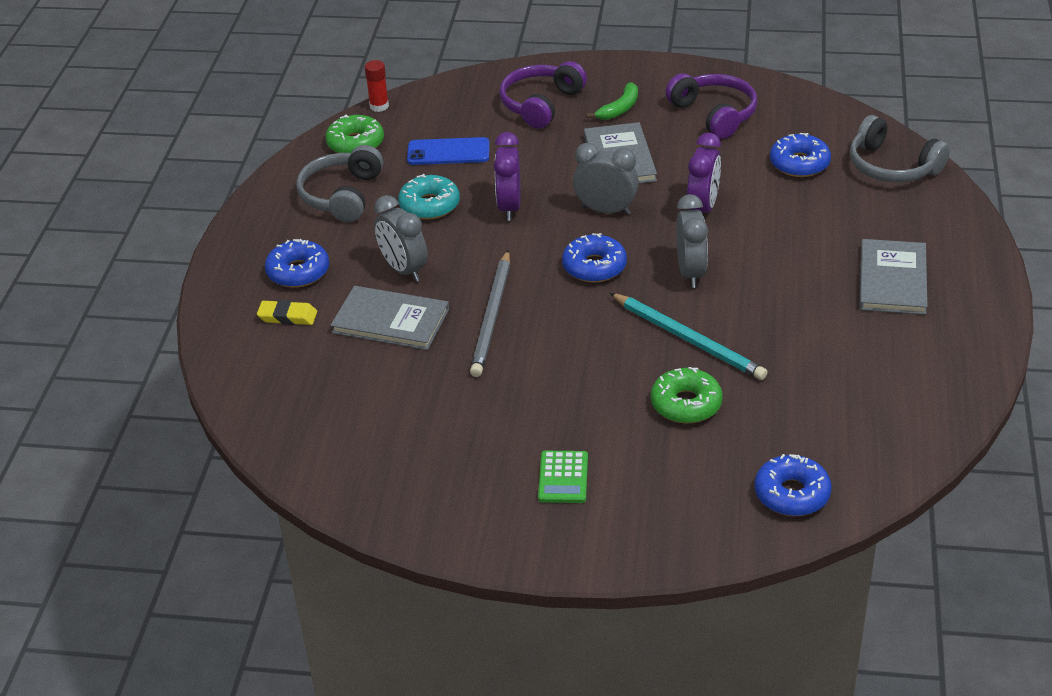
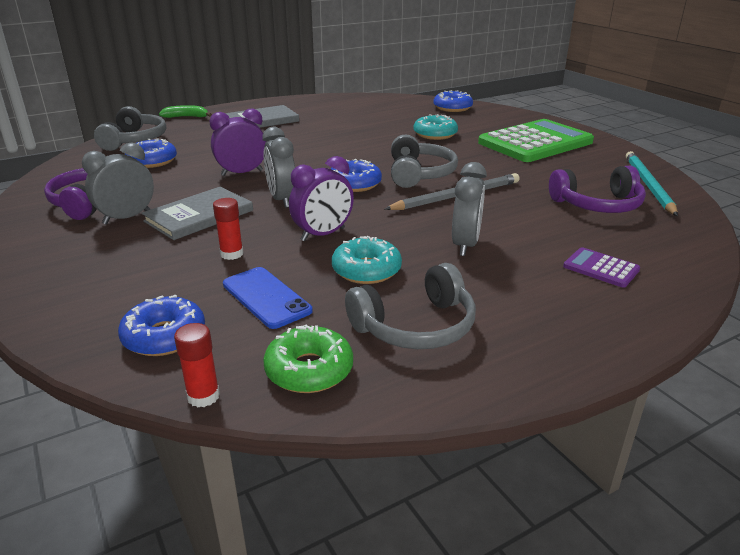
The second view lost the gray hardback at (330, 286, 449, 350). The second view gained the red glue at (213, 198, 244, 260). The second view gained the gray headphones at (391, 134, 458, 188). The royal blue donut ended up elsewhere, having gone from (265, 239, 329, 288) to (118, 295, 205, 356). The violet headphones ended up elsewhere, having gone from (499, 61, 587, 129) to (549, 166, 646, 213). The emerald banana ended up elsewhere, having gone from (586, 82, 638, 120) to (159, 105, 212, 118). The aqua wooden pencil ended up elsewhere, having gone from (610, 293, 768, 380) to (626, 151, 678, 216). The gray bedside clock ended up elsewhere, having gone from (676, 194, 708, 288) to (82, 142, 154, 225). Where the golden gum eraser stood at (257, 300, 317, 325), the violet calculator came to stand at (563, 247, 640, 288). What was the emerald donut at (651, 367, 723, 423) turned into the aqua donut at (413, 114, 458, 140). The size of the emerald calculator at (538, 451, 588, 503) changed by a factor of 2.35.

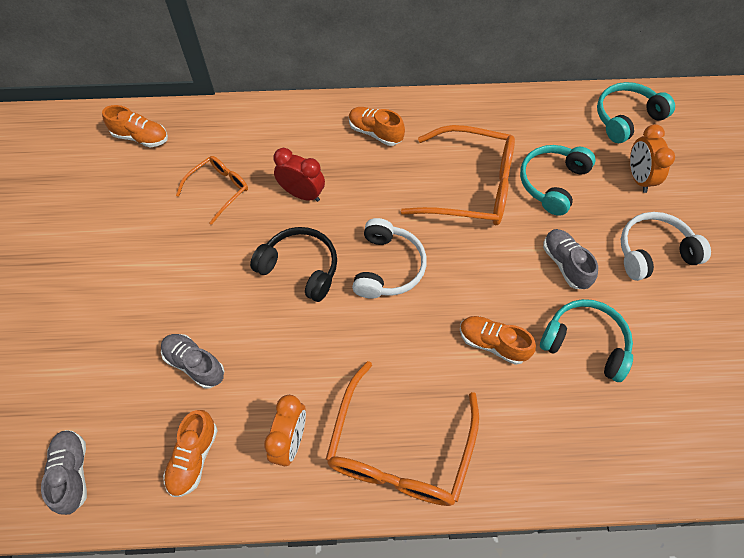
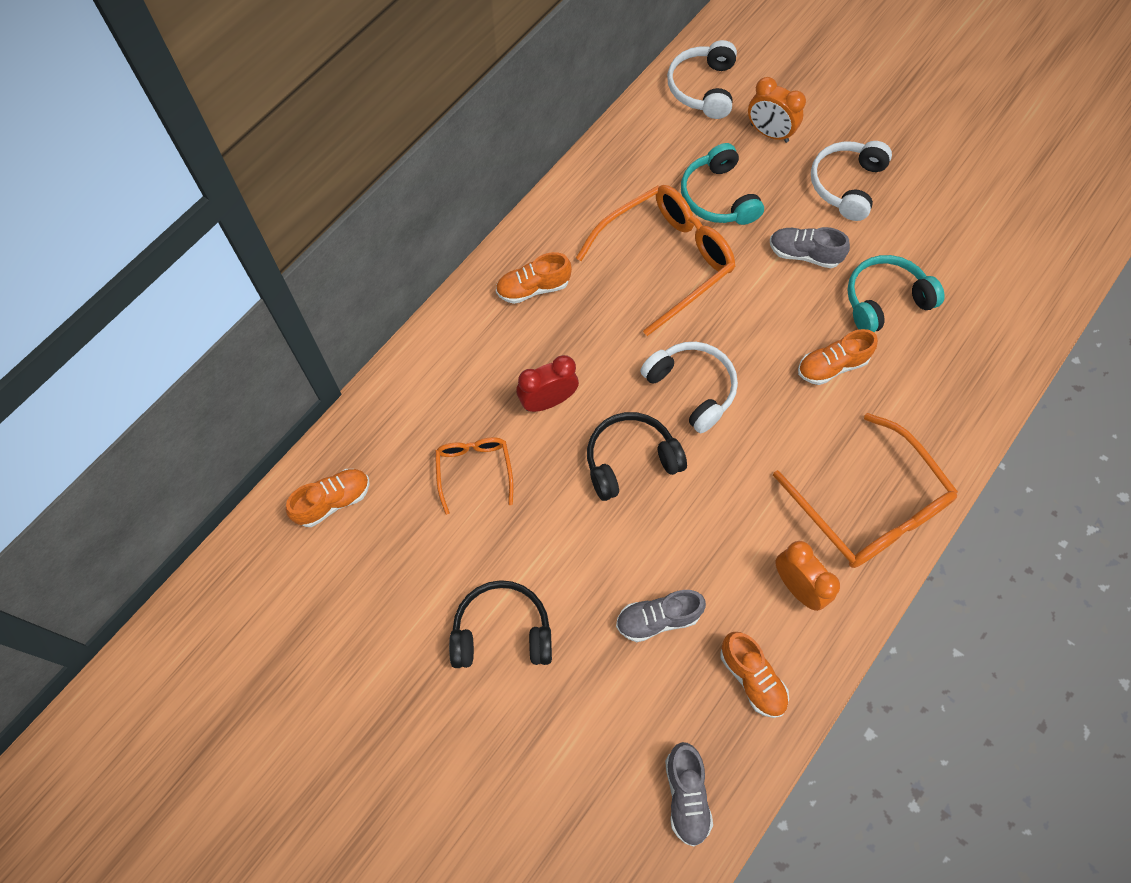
The second view gained the black headphones at (449, 580, 552, 668). What was the aqua headphones at (597, 82, 675, 143) turned into the white headphones at (667, 40, 737, 119). The gray shoe at (41, 430, 87, 515) ended up facing another way, 120 degrees counterclockwise from before.

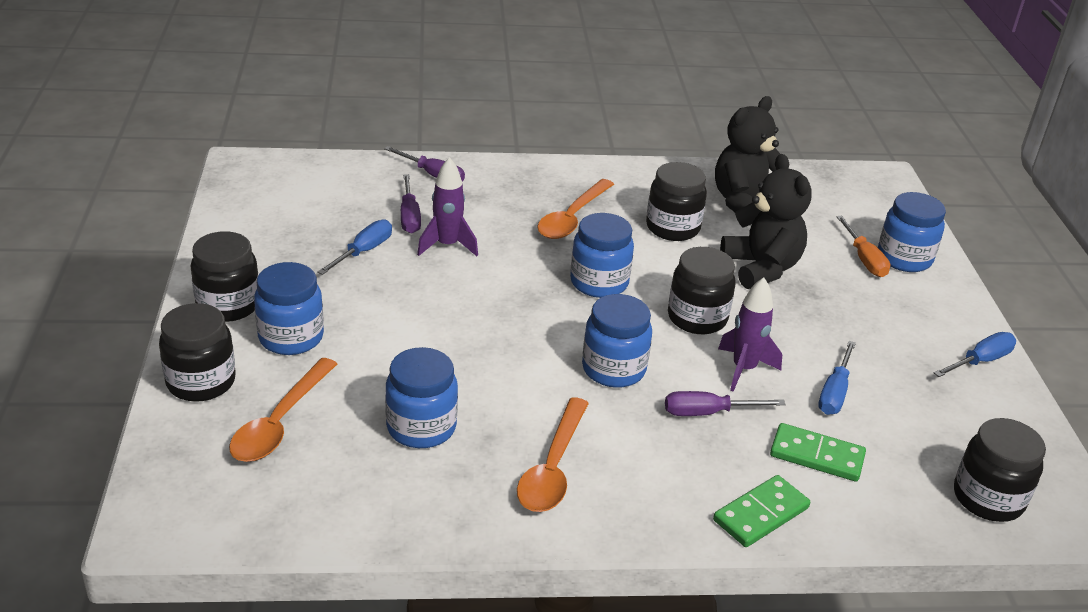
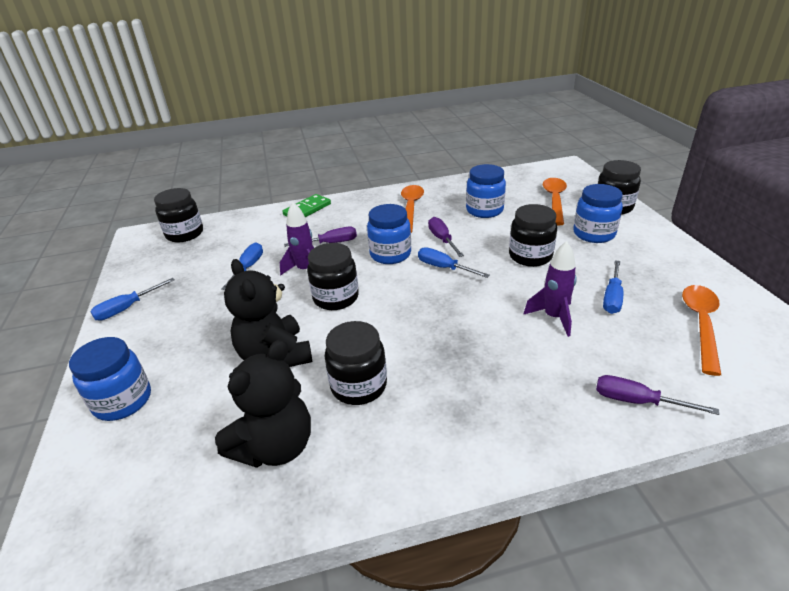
The second view lost the royal blue preserve jar at (570, 213, 634, 298). The second view lost the emerald domino piece at (770, 423, 866, 482). The second view lost the bright orange hand screwdriver at (836, 216, 890, 277). The second view gained the royal blue hand screwdriver at (418, 247, 490, 278). The black preserve jar ended up elsewhere, having gone from (191, 231, 258, 322) to (509, 204, 557, 267). The violet hand screwdriver ended up elsewhere, having gone from (401, 174, 421, 234) to (428, 217, 464, 257). The bright orange teaspoon ended up elsewhere, having gone from (537, 179, 614, 239) to (682, 285, 721, 376).

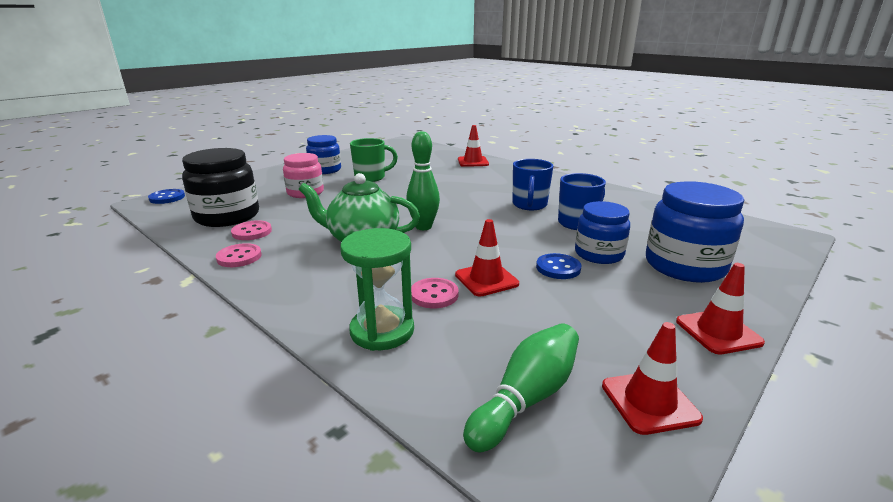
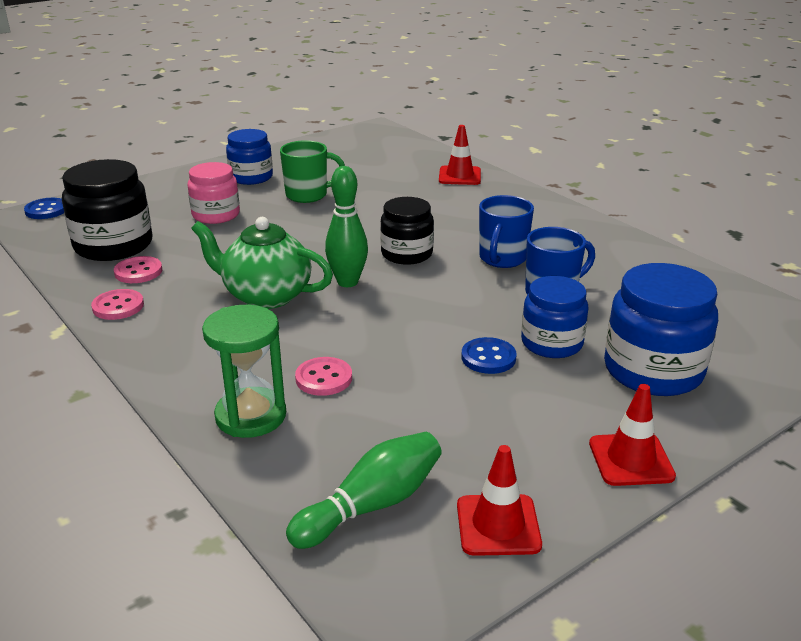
The second view lost the red safety cone at (455, 219, 519, 297). The second view gained the black preserve jar at (380, 197, 434, 265).

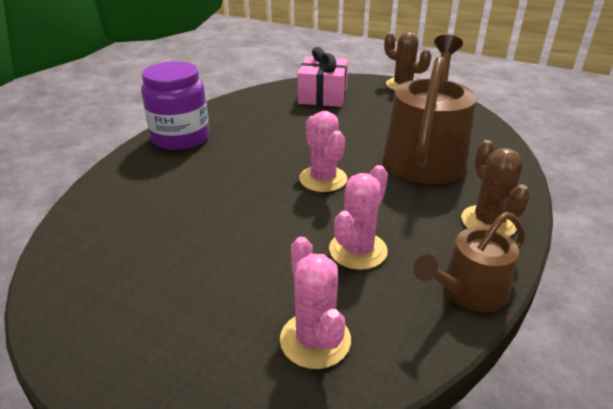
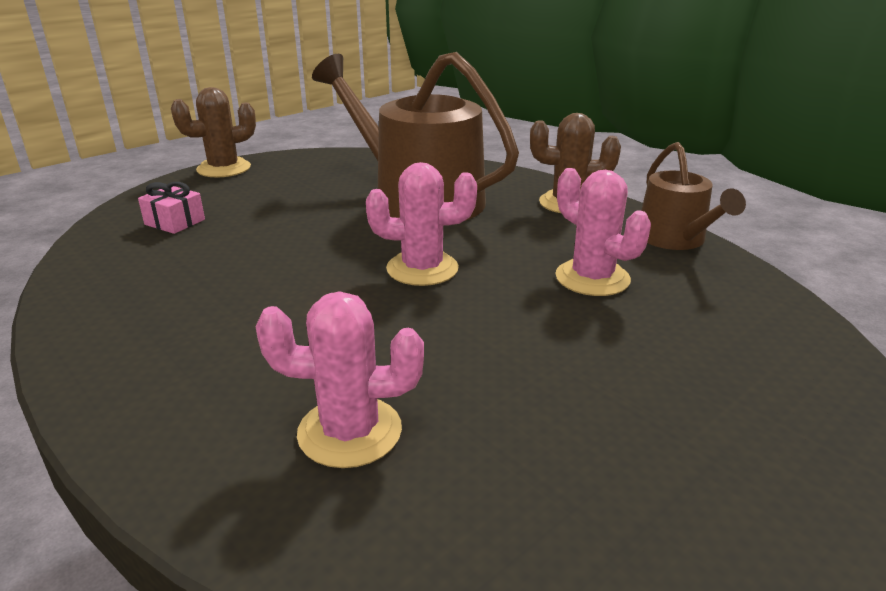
The second view lost the violet preserve jar at (141, 61, 209, 150). The rosy saguaro cactus ended up elsewhere, having gone from (280, 237, 351, 369) to (255, 291, 424, 468). The size of the rosy present at (298, 47, 348, 107) changed by a factor of 0.53.

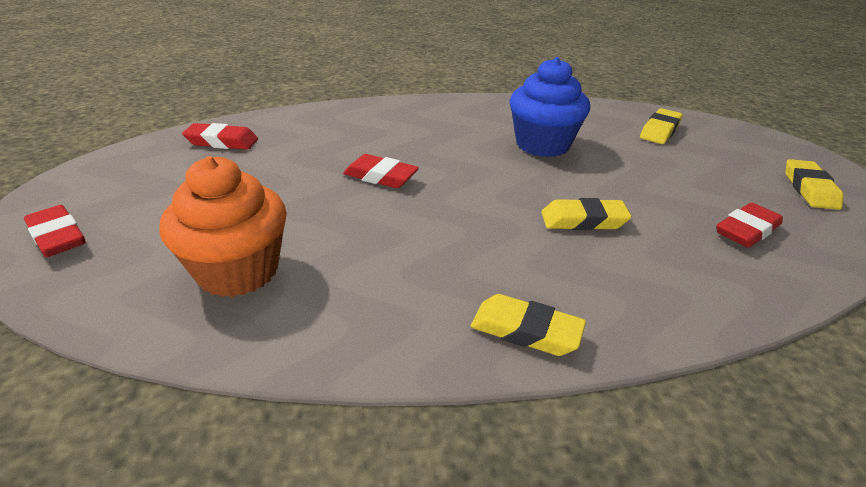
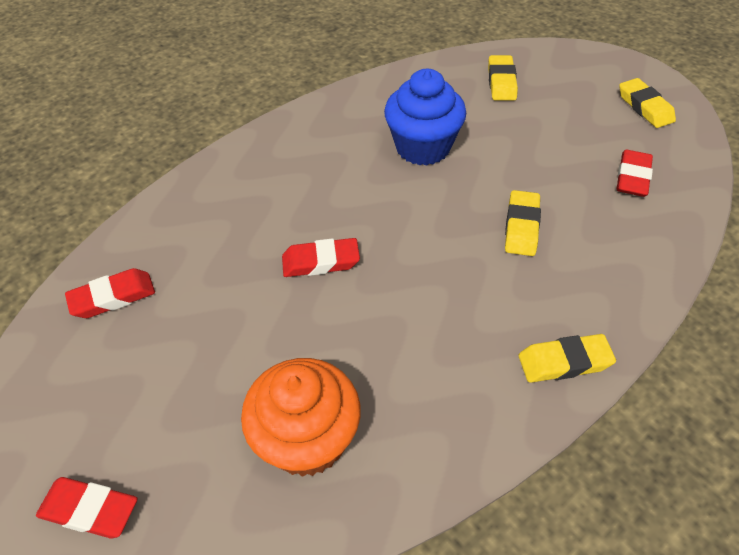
The golden gum eraser at (541, 198, 632, 230) ended up facing another way, 45 degrees counterclockwise from before.

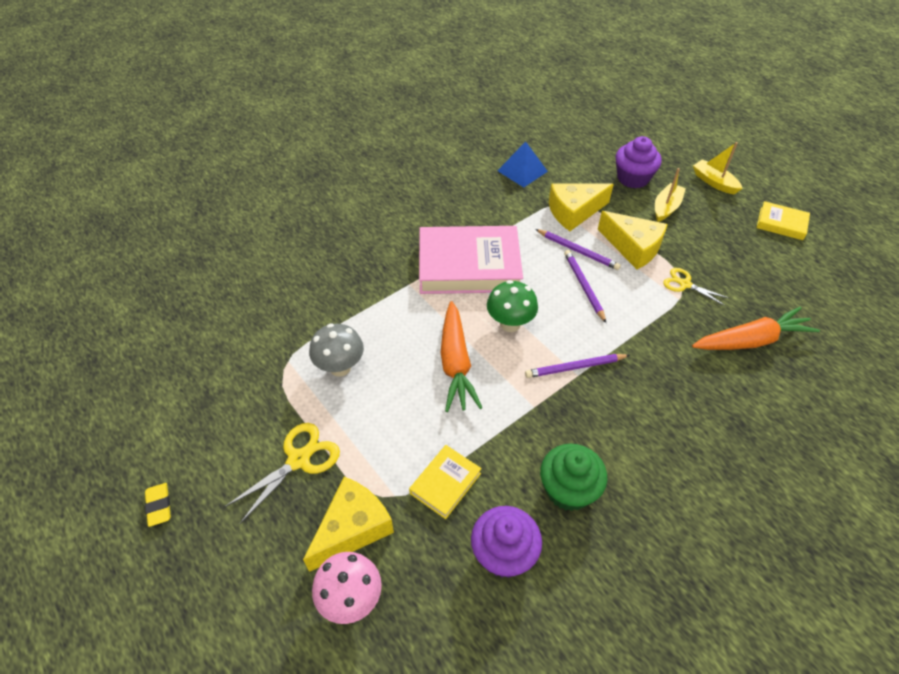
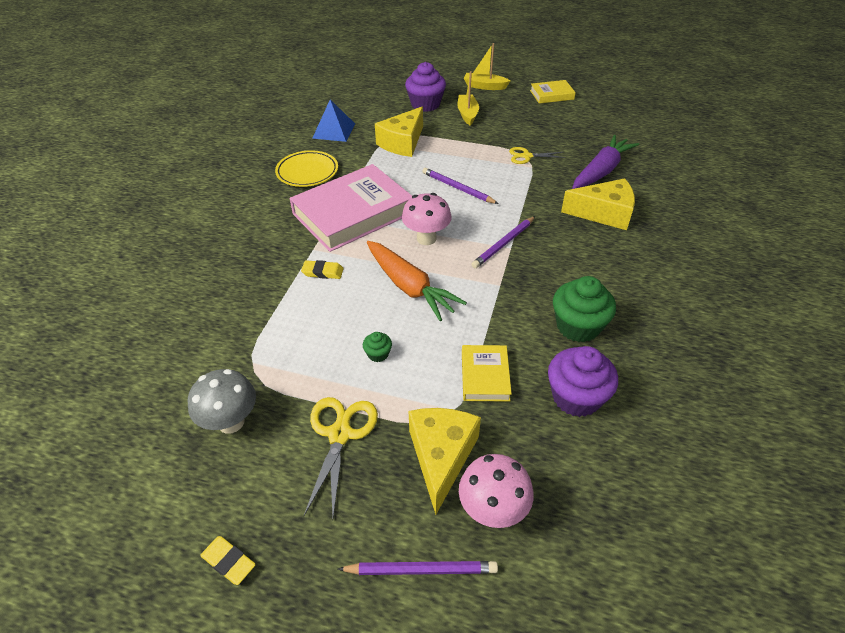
The second view gained the golden dinner plate at (275, 150, 338, 187). The second view gained the golden gum eraser at (301, 260, 344, 279). The second view gained the emerald cupcake at (363, 332, 392, 362). The gray fungus ended up elsewhere, having gone from (309, 323, 364, 377) to (188, 369, 256, 434). The violet wooden pencil ended up elsewhere, having gone from (535, 229, 621, 270) to (338, 561, 498, 575). The golden piece of cheese ended up elsewhere, having gone from (597, 211, 668, 269) to (561, 178, 635, 230). What was the emerald fungus at (487, 280, 538, 332) turned into the rosy fungus at (402, 193, 451, 245). What was the bright orange carrot at (692, 307, 820, 350) turned into the violet carrot at (572, 135, 639, 189).

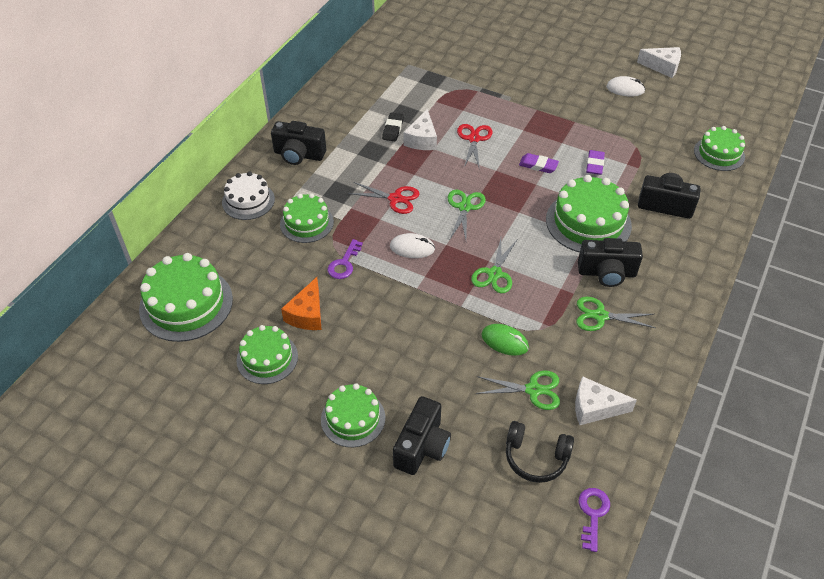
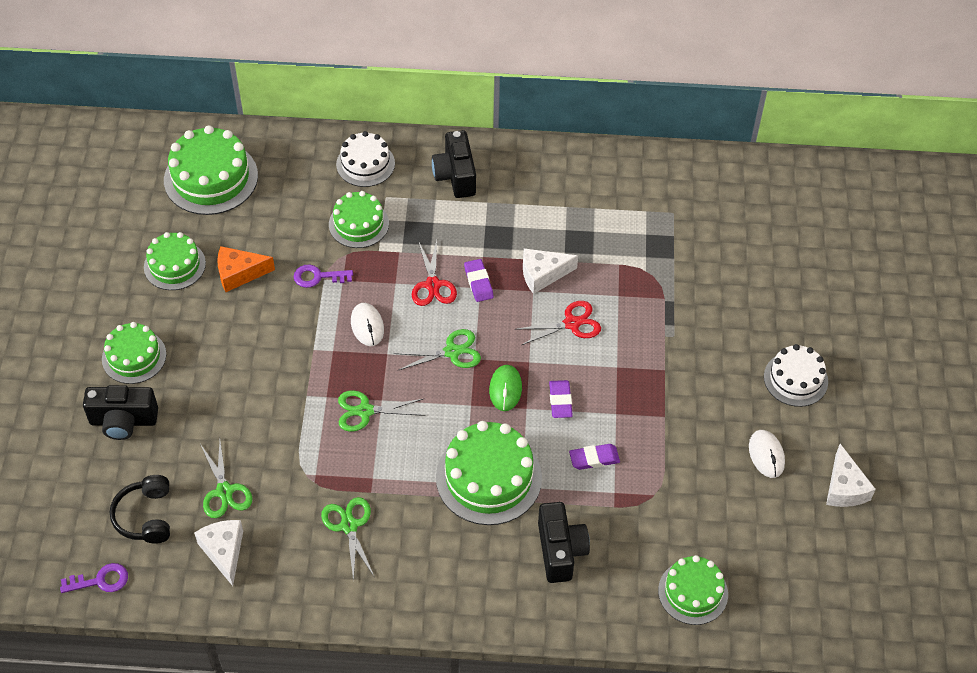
The second view lost the black gum eraser at (382, 112, 404, 141). The second view lost the black camera at (578, 238, 643, 287). The second view gained the violet gum eraser at (464, 259, 494, 302). The second view gained the white gateau at (764, 344, 828, 407). The emerald PC mouse ended up elsewhere, having gone from (482, 324, 529, 356) to (489, 365, 522, 411).

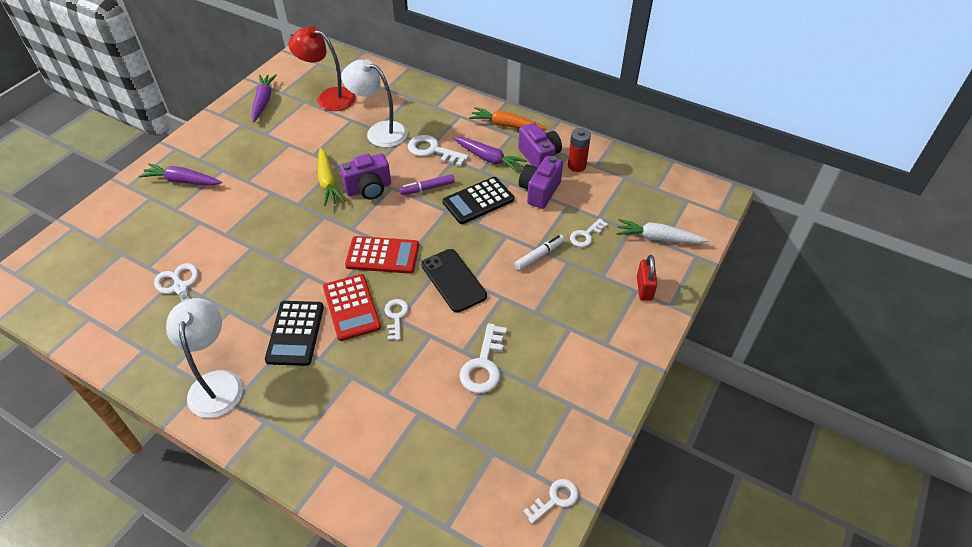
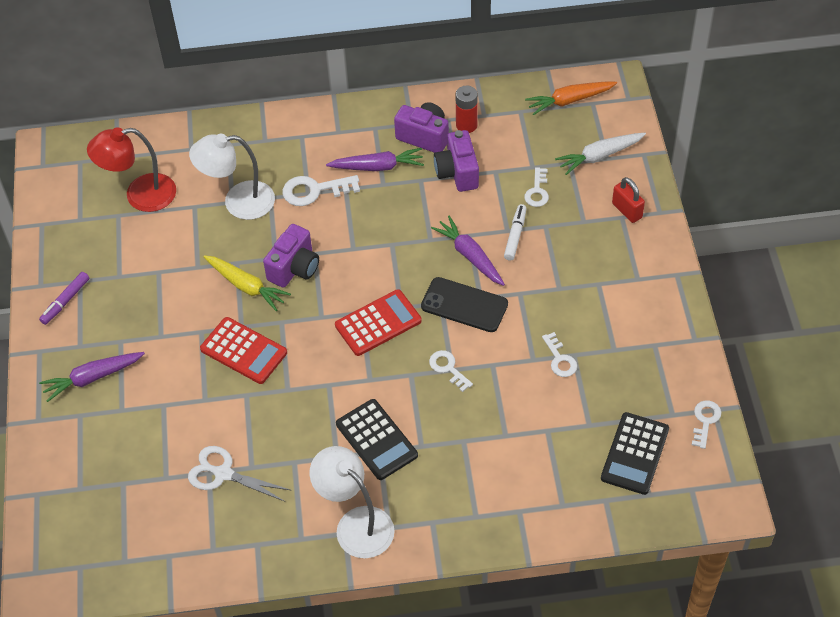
The violet carrot ended up elsewhere, having gone from (251, 74, 277, 122) to (431, 216, 505, 286). The red calculator ended up elsewhere, having gone from (323, 274, 381, 341) to (200, 317, 287, 384). The violet marker ended up elsewhere, having gone from (399, 174, 455, 195) to (39, 272, 89, 325). The black calculator ended up elsewhere, having gone from (442, 177, 514, 224) to (601, 412, 669, 495). The bright orange carrot ended up elsewhere, having gone from (469, 107, 547, 130) to (525, 81, 617, 115). The size of the white door key at (459, 323, 507, 393) changed by a factor of 0.64.

